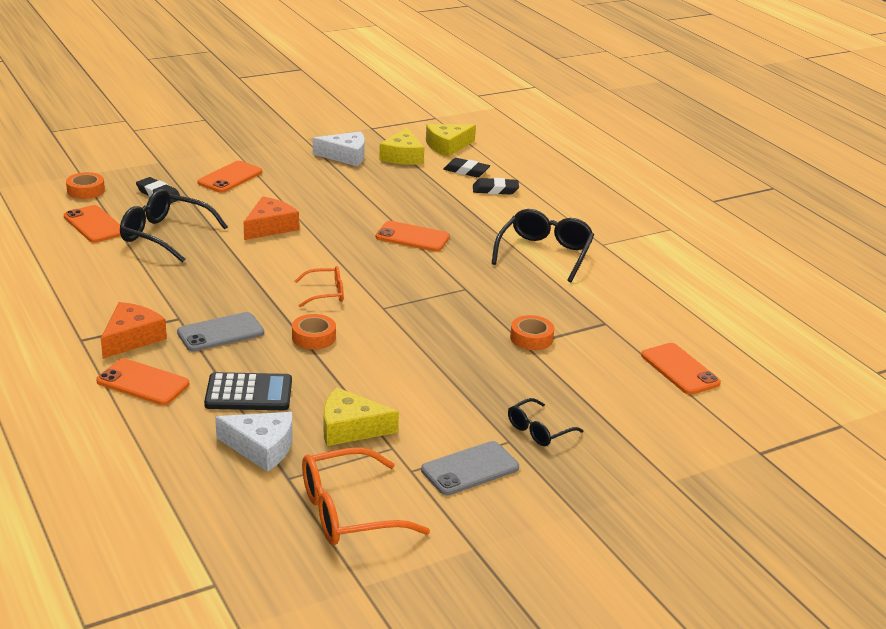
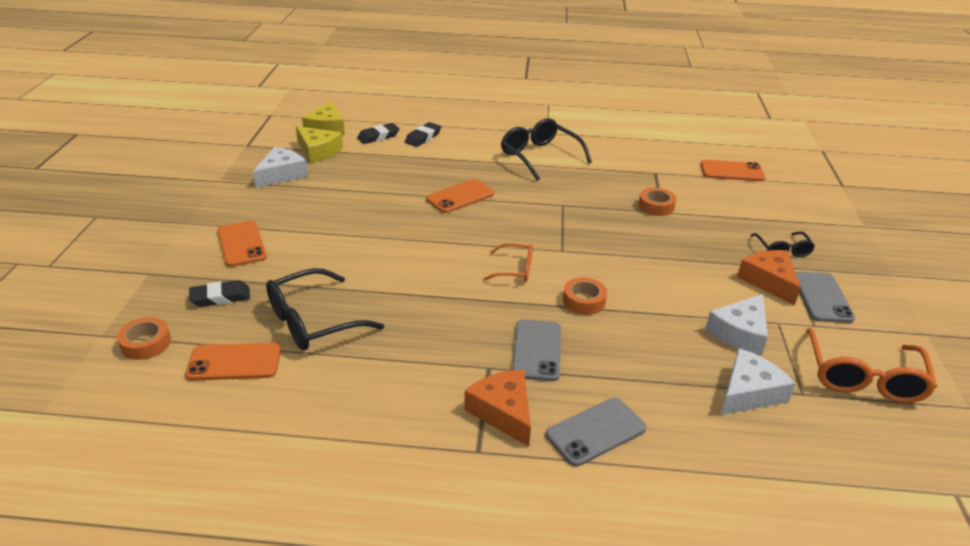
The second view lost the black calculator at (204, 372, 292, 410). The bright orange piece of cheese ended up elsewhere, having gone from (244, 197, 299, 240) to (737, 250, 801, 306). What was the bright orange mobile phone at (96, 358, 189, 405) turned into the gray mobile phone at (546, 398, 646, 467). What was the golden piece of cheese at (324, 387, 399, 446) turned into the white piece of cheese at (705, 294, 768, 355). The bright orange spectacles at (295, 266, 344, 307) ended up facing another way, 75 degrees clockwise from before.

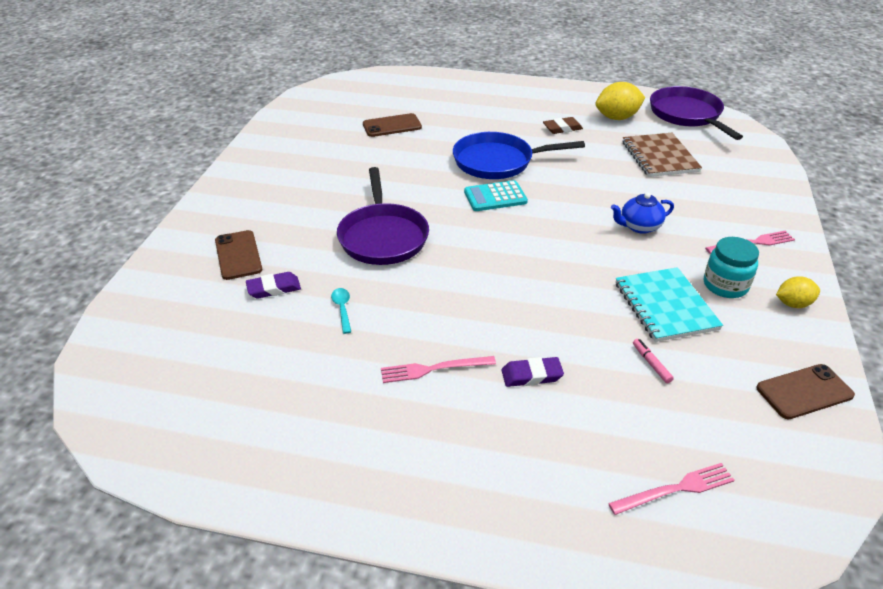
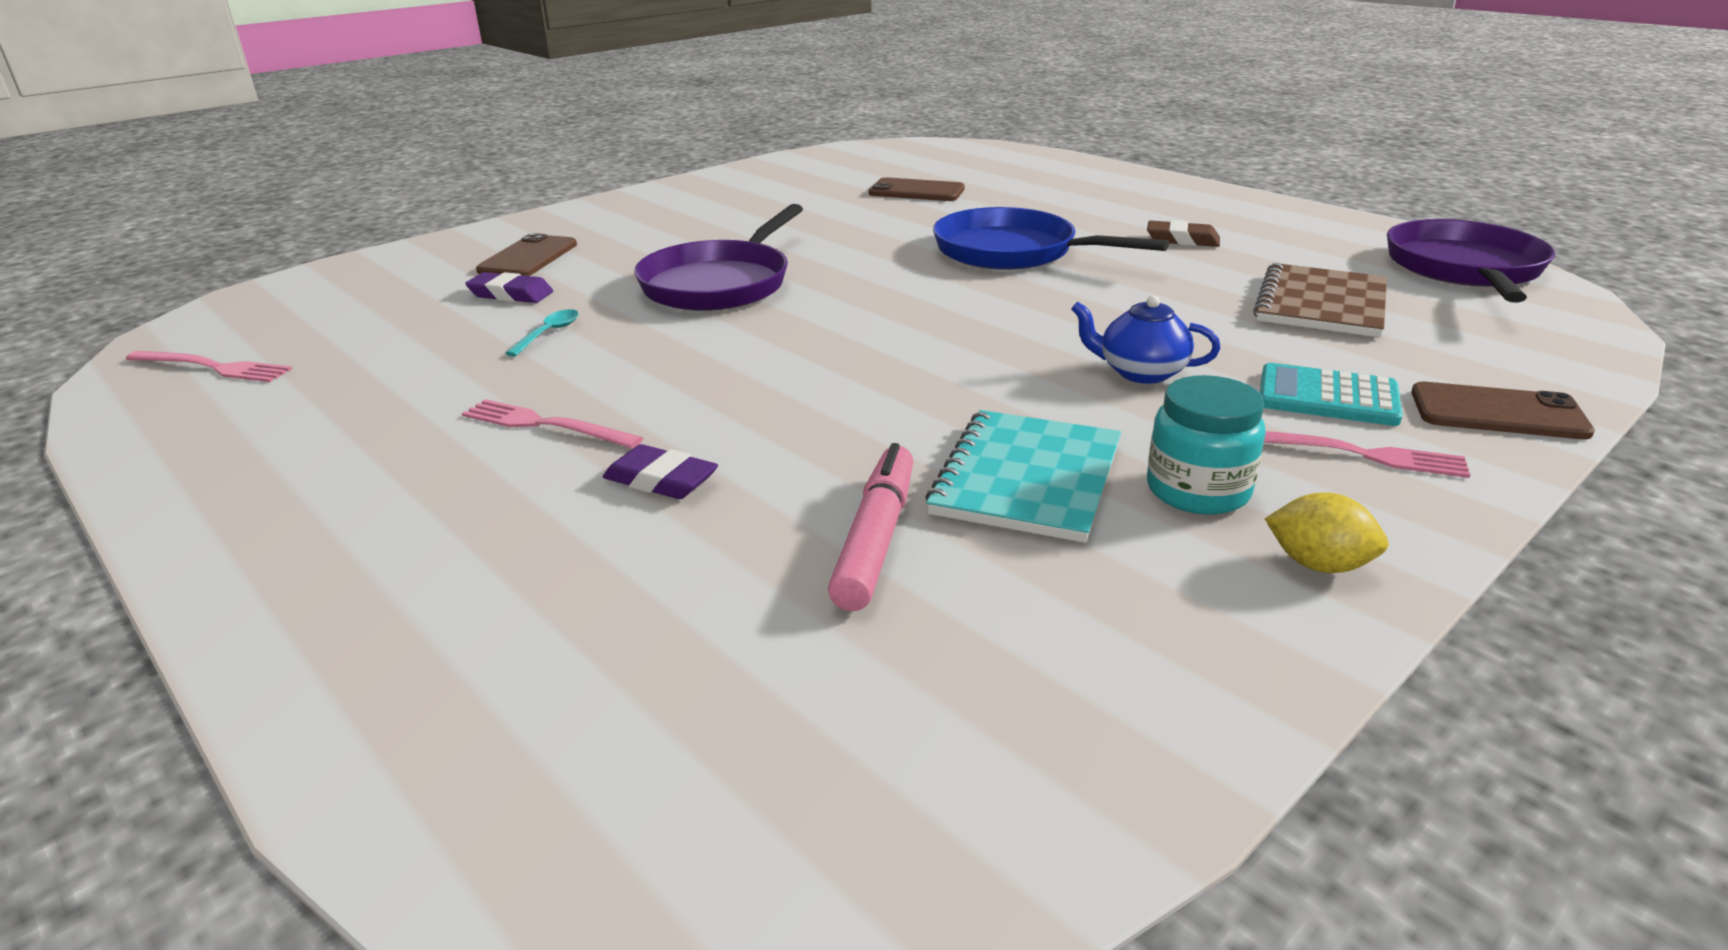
The second view lost the golden toy lemon at (596, 82, 645, 120). The aqua calculator ended up elsewhere, having gone from (464, 180, 528, 211) to (1260, 363, 1403, 426). The rosy table fork ended up elsewhere, having gone from (608, 463, 735, 515) to (126, 351, 292, 382). The dark brown mobile phone ended up elsewhere, having gone from (757, 364, 855, 419) to (1411, 382, 1595, 440). The size of the rosy marker at (633, 339, 674, 383) changed by a factor of 1.97.

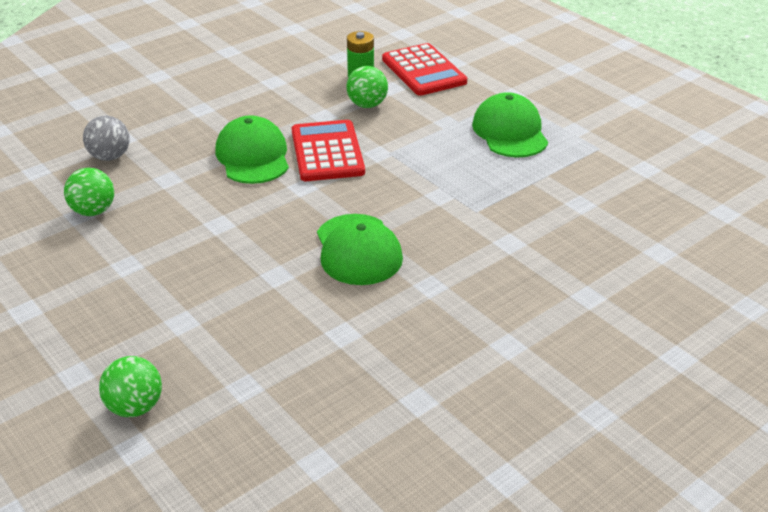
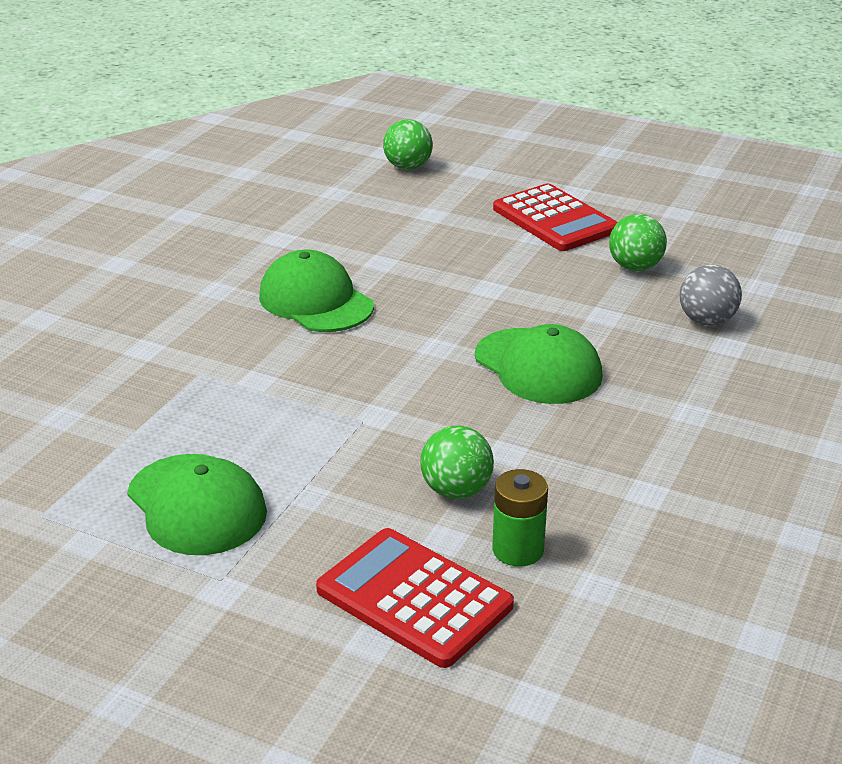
The red calculator ended up elsewhere, having gone from (292, 120, 365, 181) to (493, 184, 618, 251).

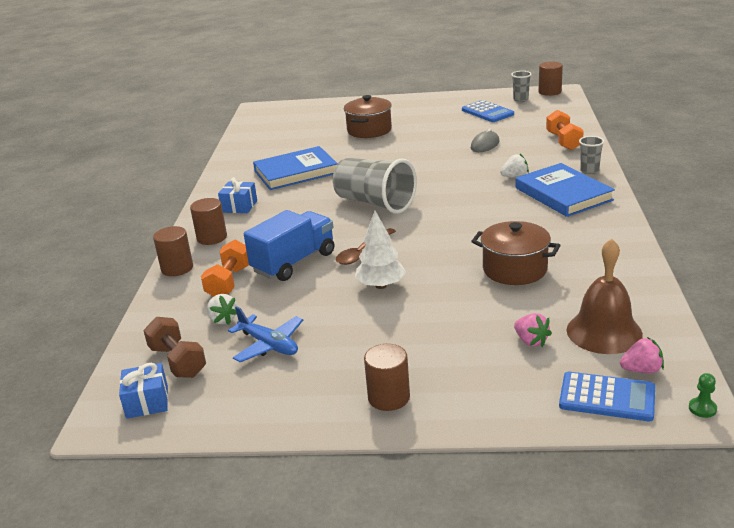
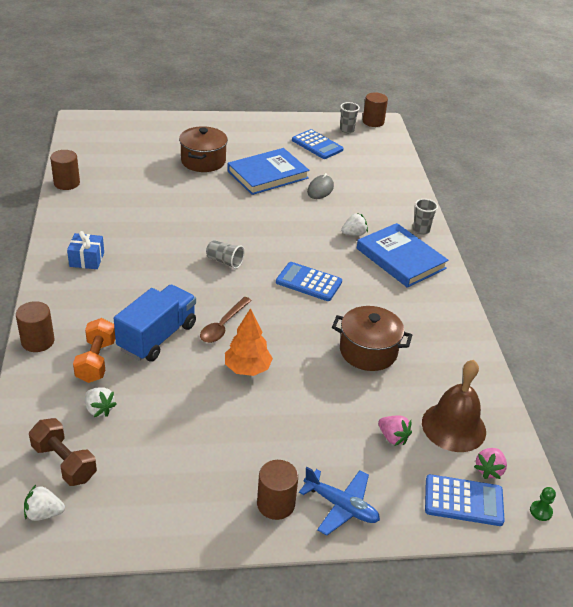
The second view lost the bright orange dumbbell at (546, 110, 584, 150). The second view gained the royal blue calculator at (276, 262, 342, 301). The dark brown solid cylinder ended up elsewhere, having gone from (190, 198, 227, 245) to (50, 150, 80, 190). The royal blue plane ended up elsewhere, having gone from (228, 306, 303, 362) to (299, 467, 380, 536). The royal blue hardback ended up elsewhere, having gone from (253, 146, 338, 190) to (227, 148, 310, 195). Where the royal blue present stood at (119, 363, 168, 419), the white toy strawberry came to stand at (24, 485, 65, 521). What was the white toy tree at (355, 211, 406, 289) turned into the bright orange toy tree at (225, 308, 273, 376). The rosy toy strawberry at (620, 337, 664, 373) ended up facing another way, 135 degrees clockwise from before. The size of the gray beaker at (333, 158, 417, 214) changed by a factor of 0.47.

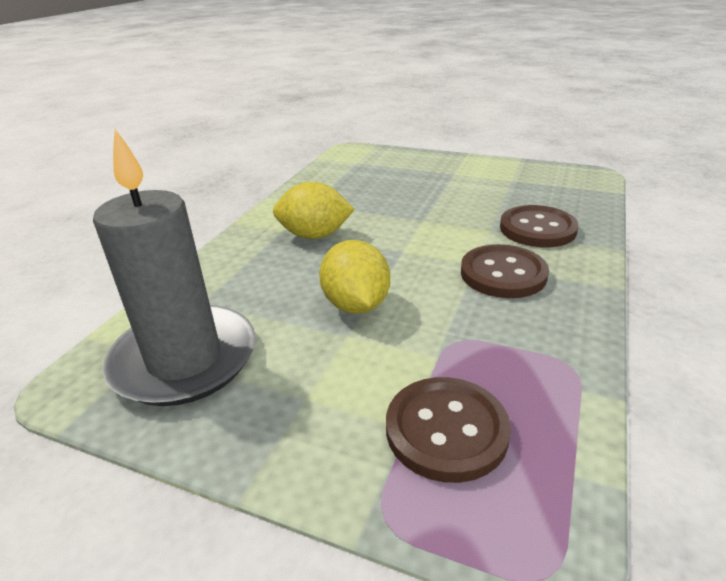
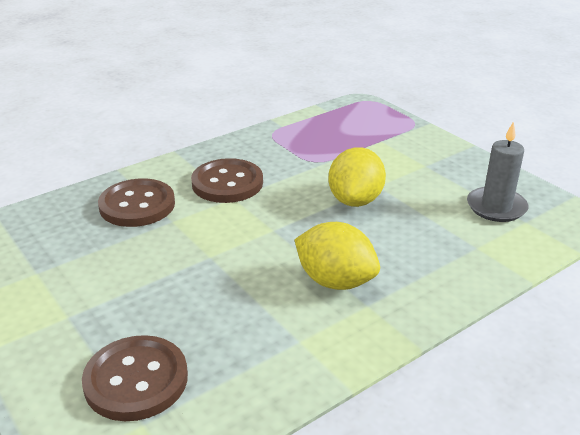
The dark brown shirt button ended up elsewhere, having gone from (386, 377, 511, 483) to (82, 335, 188, 421). The size of the gray candle at (93, 129, 256, 406) changed by a factor of 0.56.

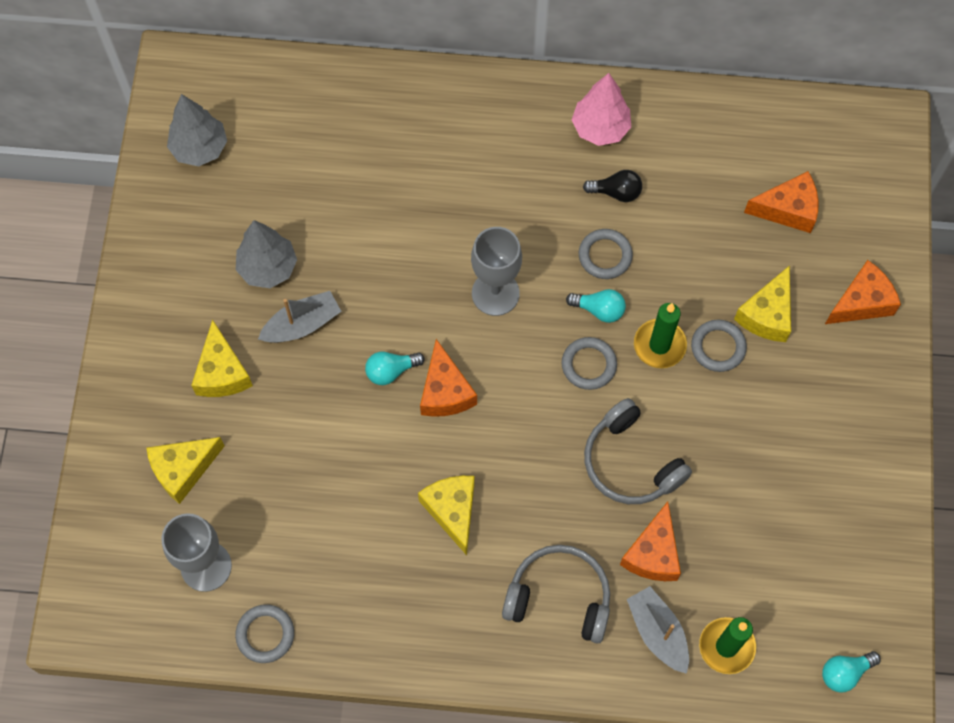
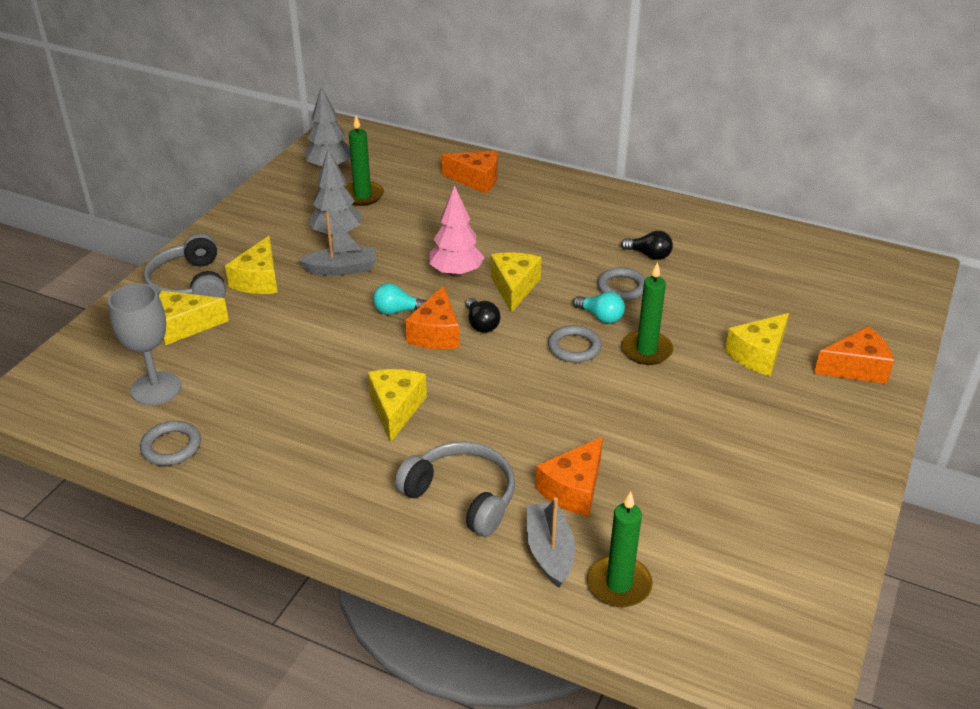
The second view lost the gray torus at (691, 320, 747, 372). The second view lost the aqua lightbulb at (822, 651, 881, 693). The second view gained the emerald candle at (345, 116, 384, 206). The second view gained the black lightbulb at (466, 298, 500, 333). The rosy toy tree ended up elsewhere, having gone from (572, 73, 631, 146) to (429, 185, 484, 277). The gray headphones ended up elsewhere, having gone from (584, 398, 692, 504) to (144, 233, 226, 298). The bright orange piece of cheese ended up elsewhere, having gone from (744, 171, 818, 233) to (441, 151, 498, 193). Where the gray wine glass stood at (471, 227, 522, 316), the golden piece of cheese came to stand at (491, 252, 542, 313).

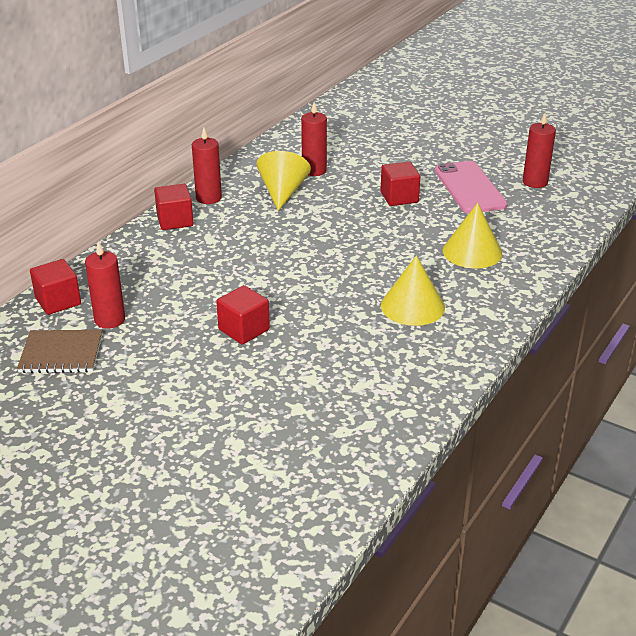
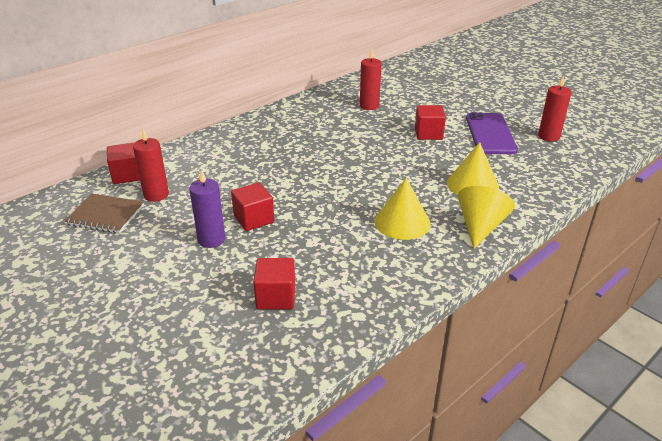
The second view lost the red candle at (192, 128, 222, 204). The second view gained the violet candle at (189, 169, 225, 248). The red cube ended up elsewhere, having gone from (154, 184, 194, 230) to (253, 258, 295, 309). The golden solid cone ended up elsewhere, having gone from (256, 151, 311, 211) to (458, 186, 515, 249). What was the rosy mobile phone at (435, 161, 508, 214) turned into the violet mobile phone at (466, 112, 518, 154).

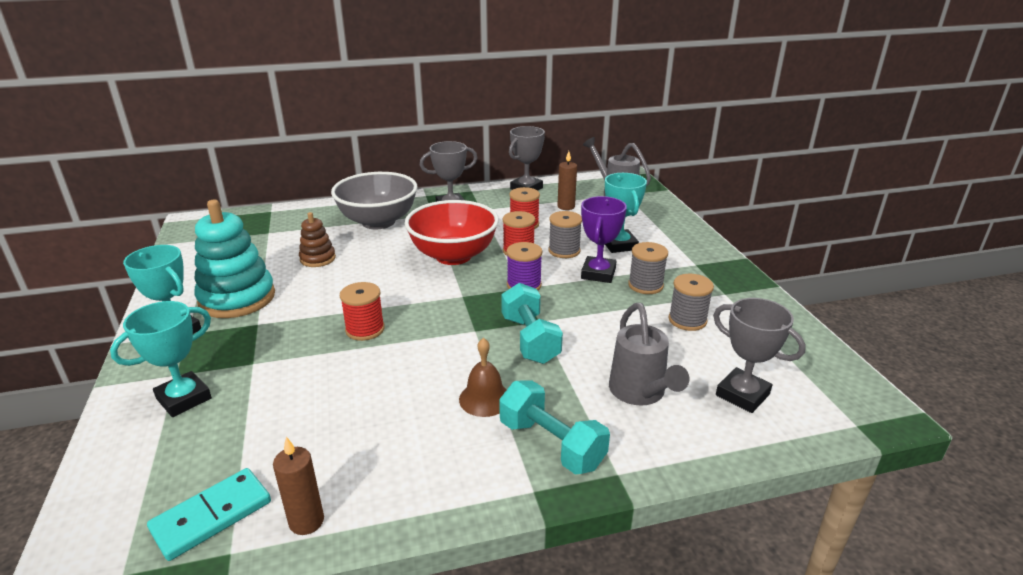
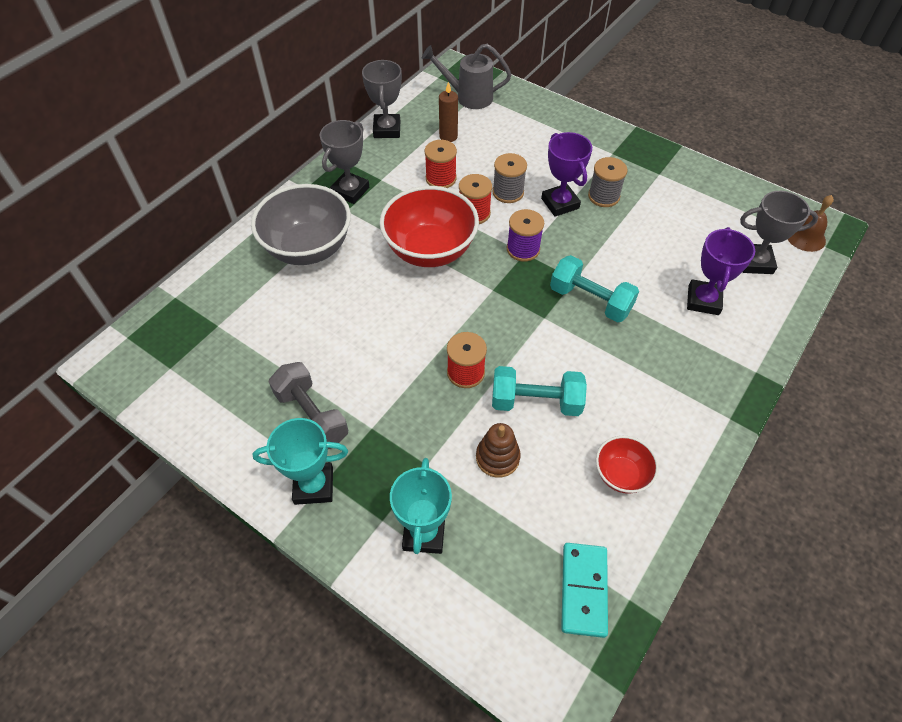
The second view lost the dark brown candle at (273, 437, 324, 535). The second view lost the aqua trophy at (605, 173, 647, 253). The second view lost the gray spool at (669, 274, 714, 331). The second view gained the red serving bowl at (596, 436, 659, 494). The dark brown stacking toy ended up elsewhere, having gone from (299, 212, 336, 267) to (476, 423, 521, 478). The dark brown bell ended up elsewhere, having gone from (459, 338, 506, 417) to (788, 195, 834, 252). The aqua dumbbell ended up elsewhere, having gone from (499, 381, 610, 474) to (492, 366, 587, 416). Where the aqua stacking toy stood at (194, 200, 275, 318), the gray dumbbell came to stand at (268, 362, 348, 449). Where the gray watering pot stood at (609, 303, 690, 406), the violet trophy came to stand at (687, 227, 755, 315).

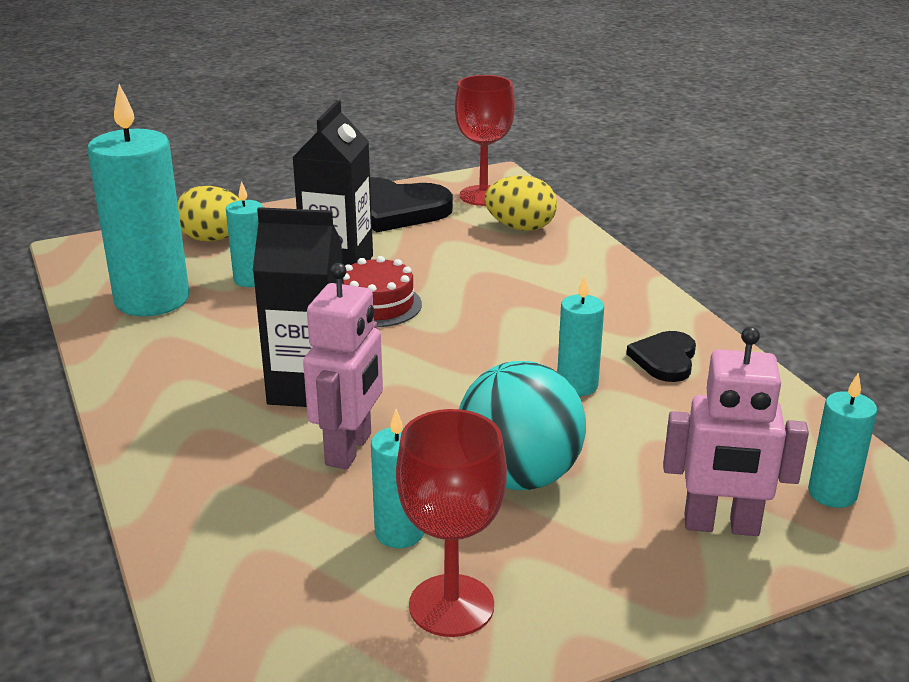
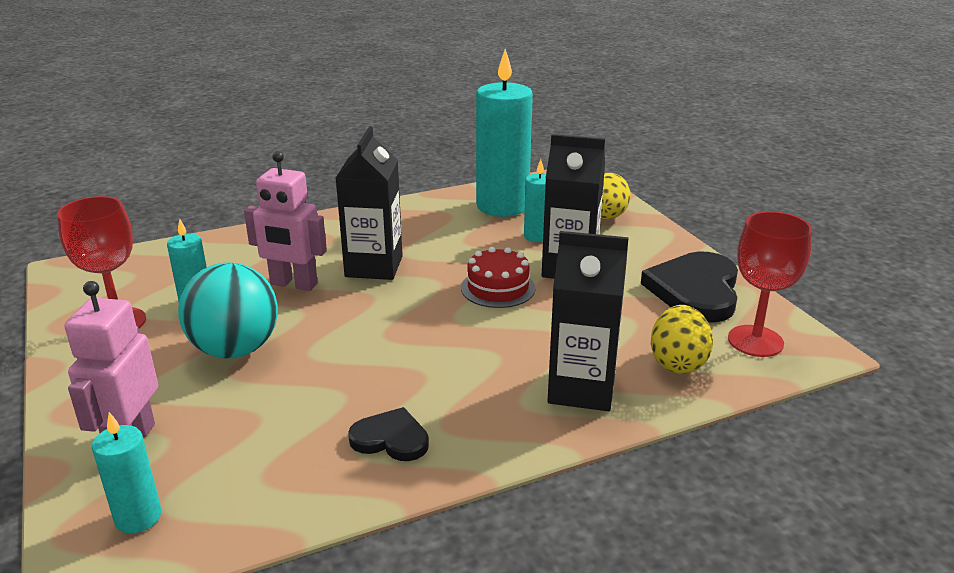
The second view lost the aqua candle at (557, 275, 604, 396). The second view gained the black carton at (547, 231, 629, 411).

